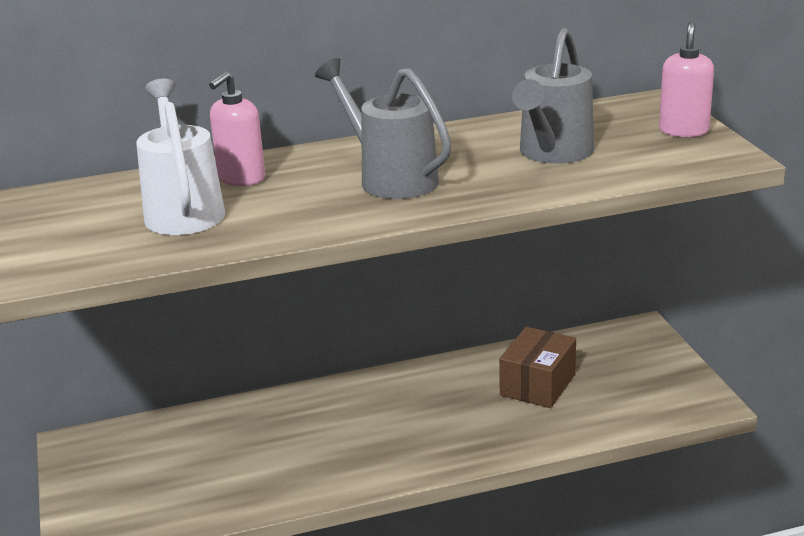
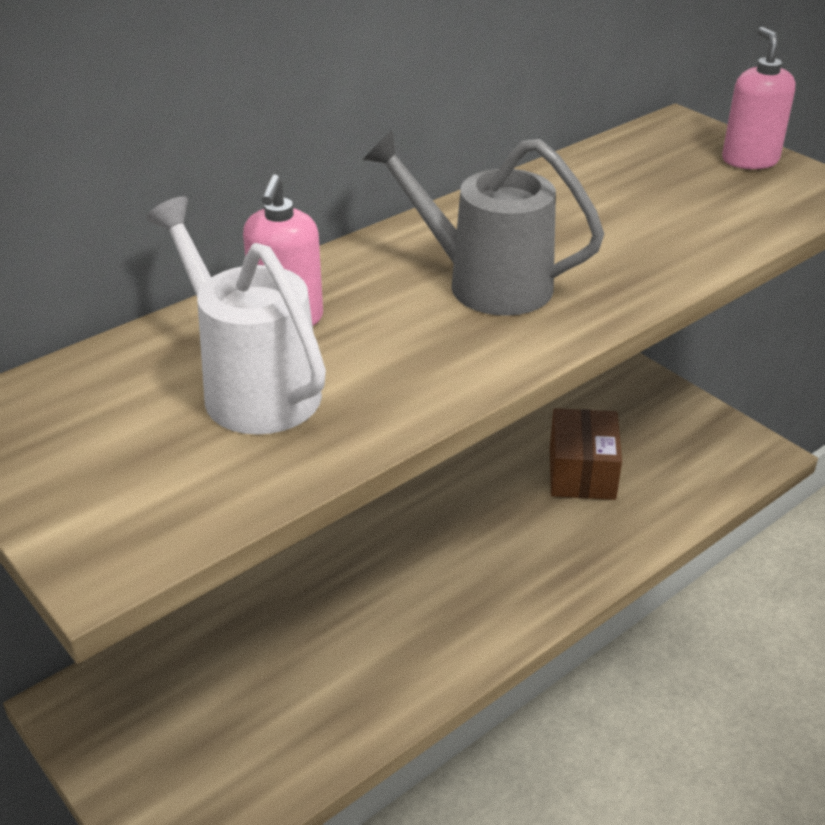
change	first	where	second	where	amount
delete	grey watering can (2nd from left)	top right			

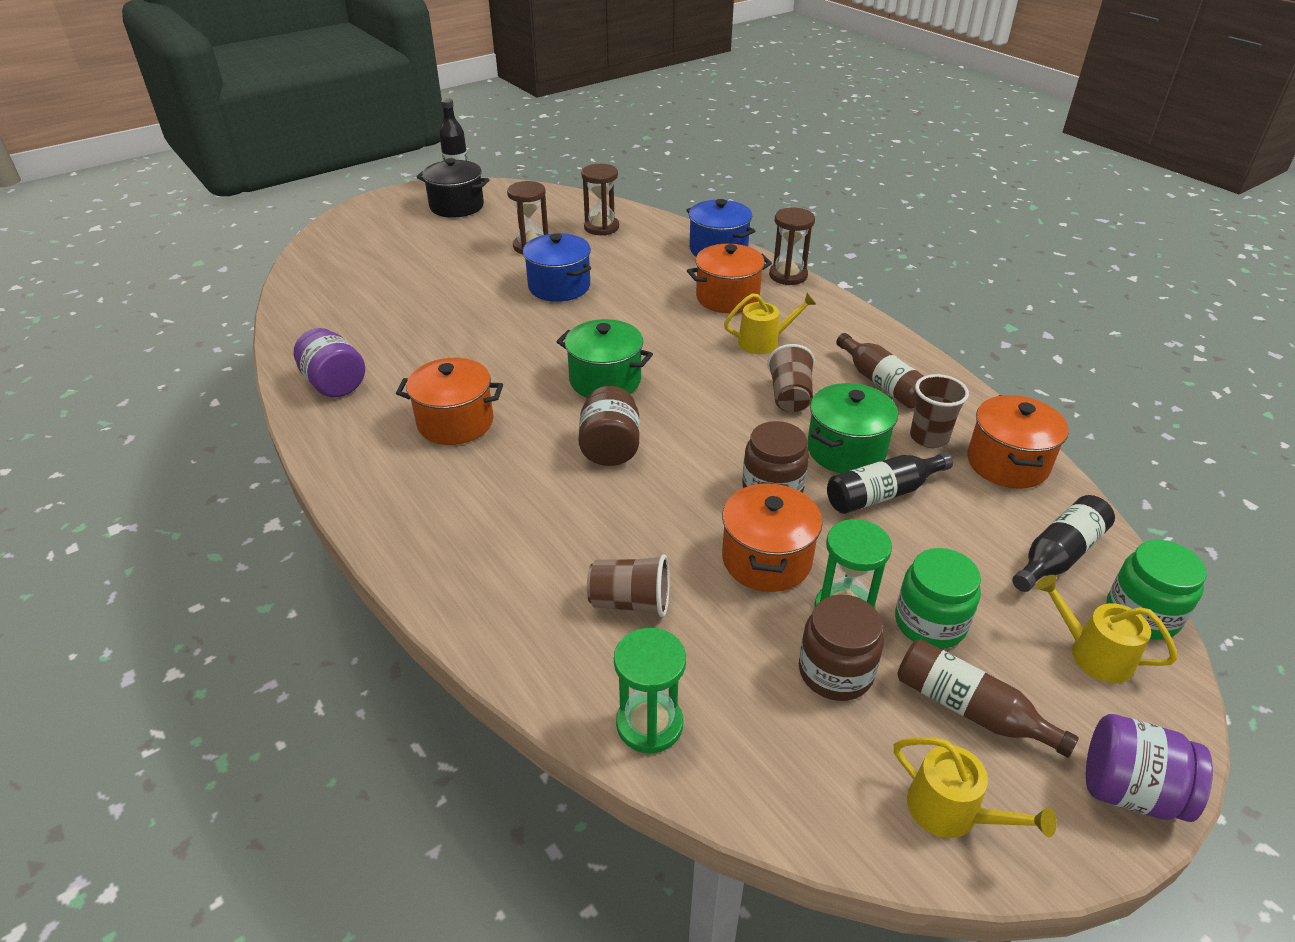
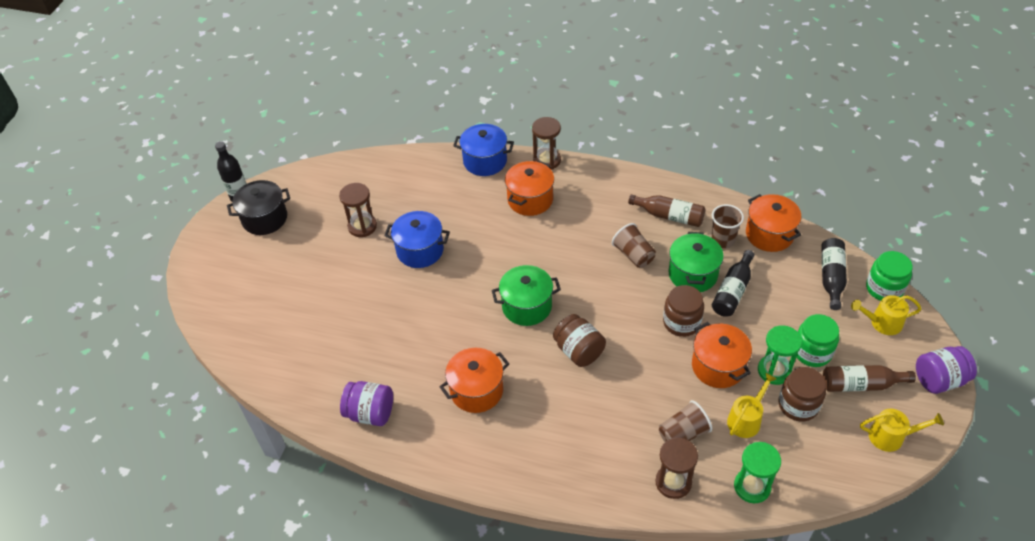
change	first	where	second	where	amount
move	brown hourglass (2nd from left in the first image)	top centre	brown hourglass (3rd from left)	bottom centre	
move	yellow watering can (1st from left)	centre		bottom right	

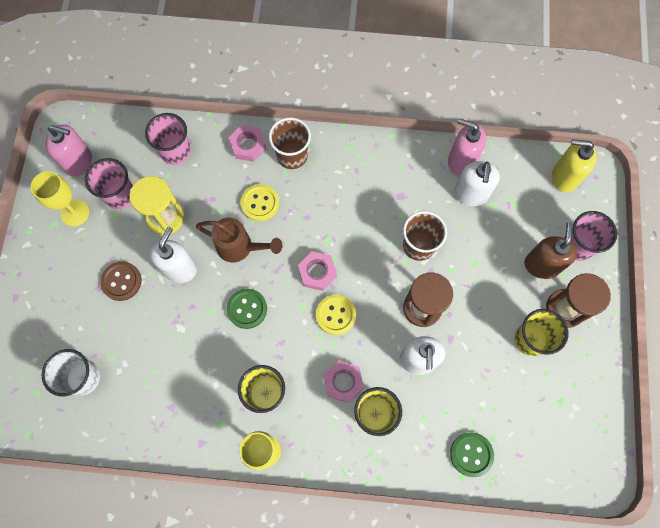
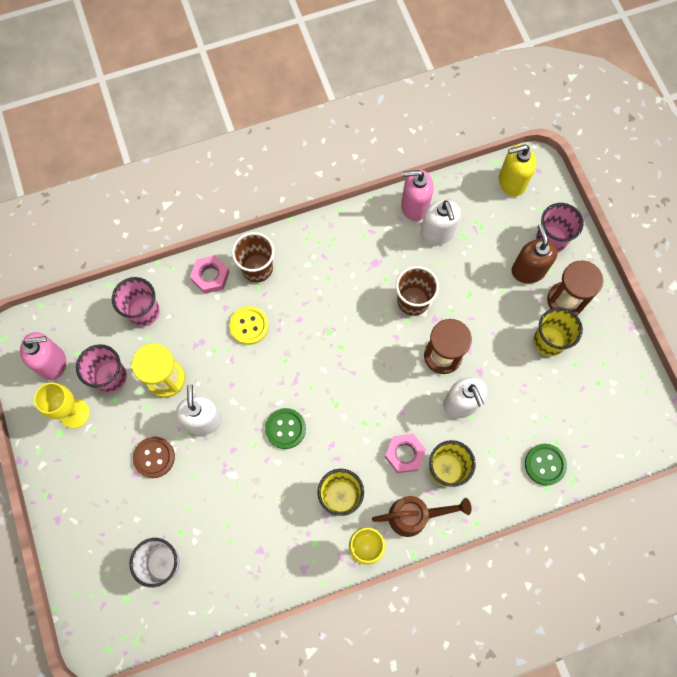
change	first	where	second	where	amount
delete	pink nut (2nd from left)	centre			
delete	yellow button (2nd from left)	centre			
move	brown watering can	centre		bottom centre	

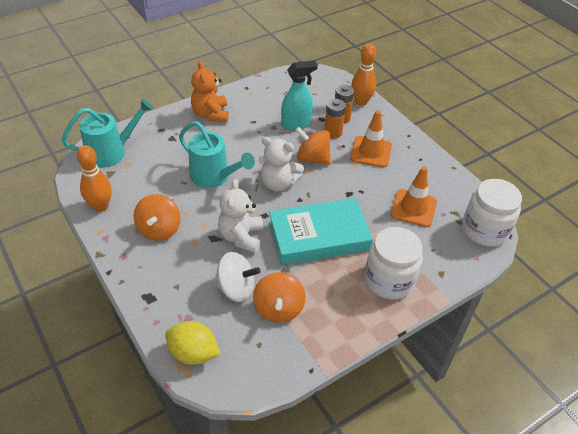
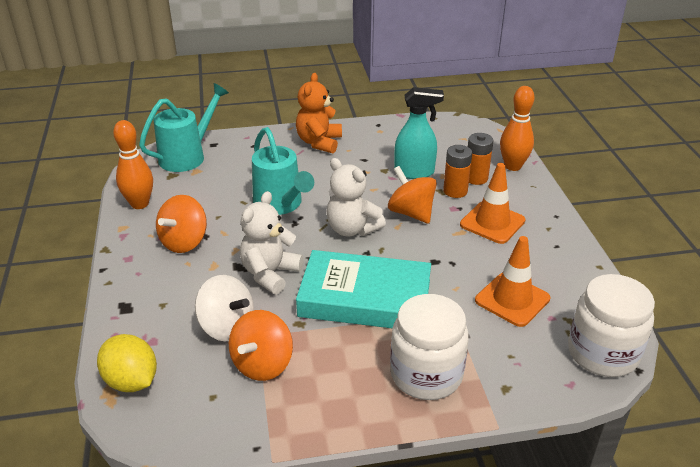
change	first	where	second	where	amount
rotate	turquoise watering can (1st from left)	top left		top left	45 degrees counterclockwise

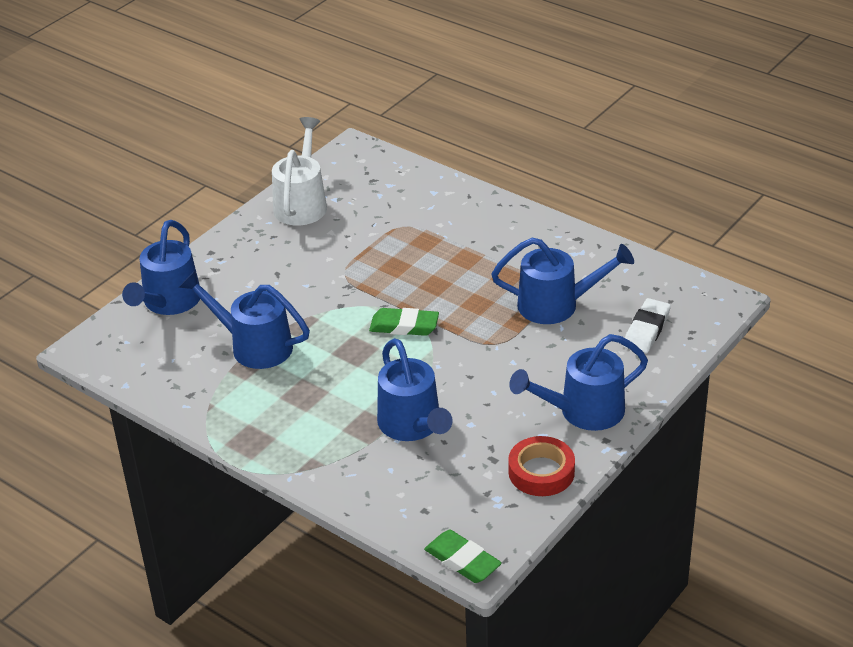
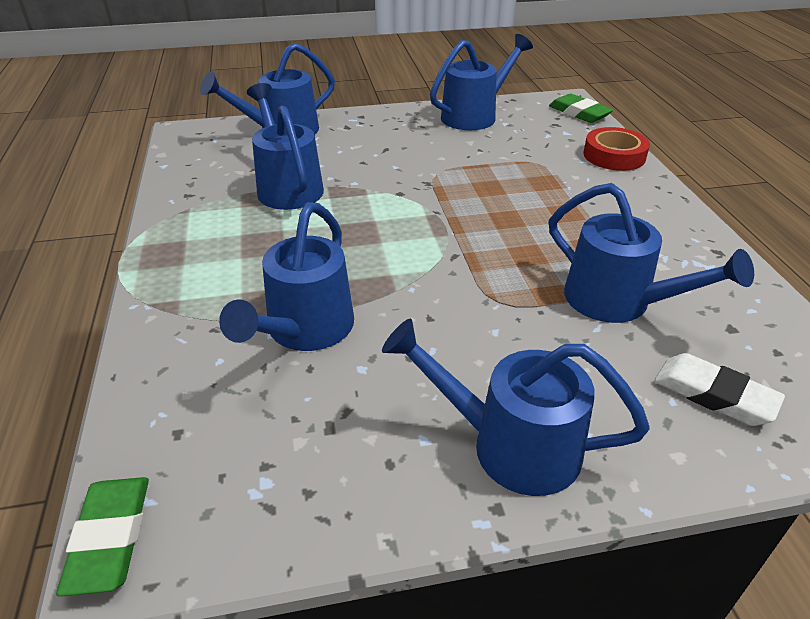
change	first	where	second	where	amount
move	green eraser (1st from left in the first image)	centre	green eraser (2nd from left)	top right	
move	red tape	bottom centre		top right	
recolor	white watering can	top centre	blue watering can (4th from left)	top centre	
rotate	white eraser	middle right		middle right	60 degrees clockwise

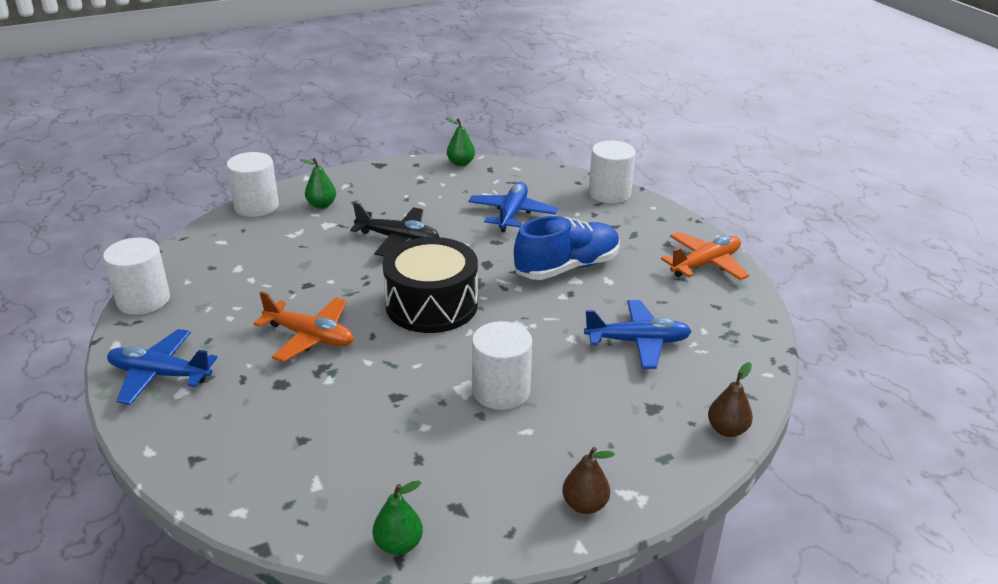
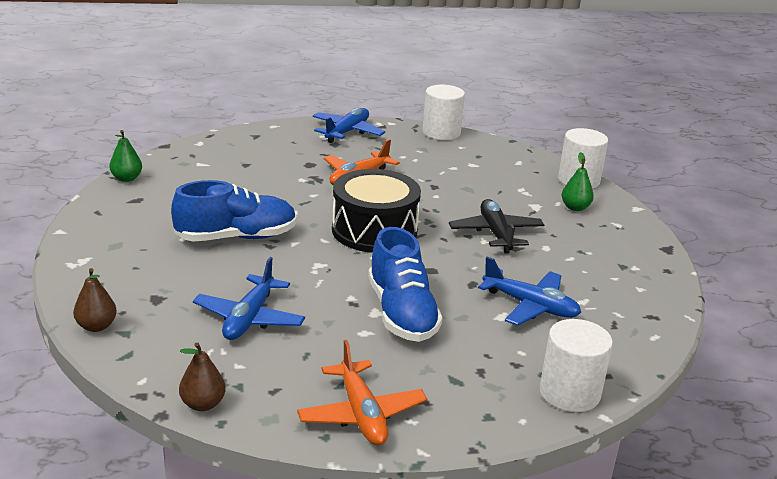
change	first	where	second	where	amount
delete	green pear (3rd from left)	top centre			
move	brown pear (1st from left in the first image)	bottom centre	brown pear (2nd from left)	bottom left	
replace	white cylinder (3rd from left)	centre	blue shoe (1st from left)	middle left	
rotate	black plane	centre		centre	135 degrees clockwise

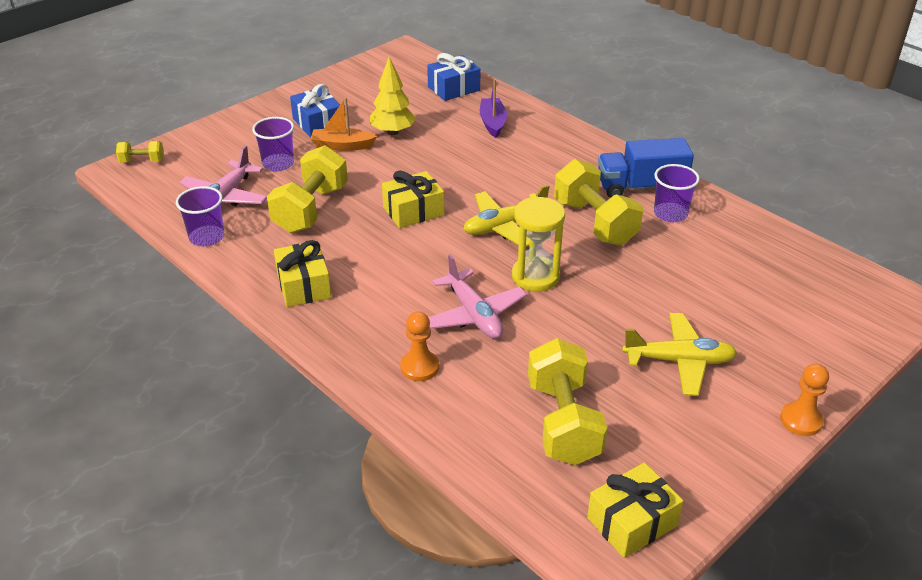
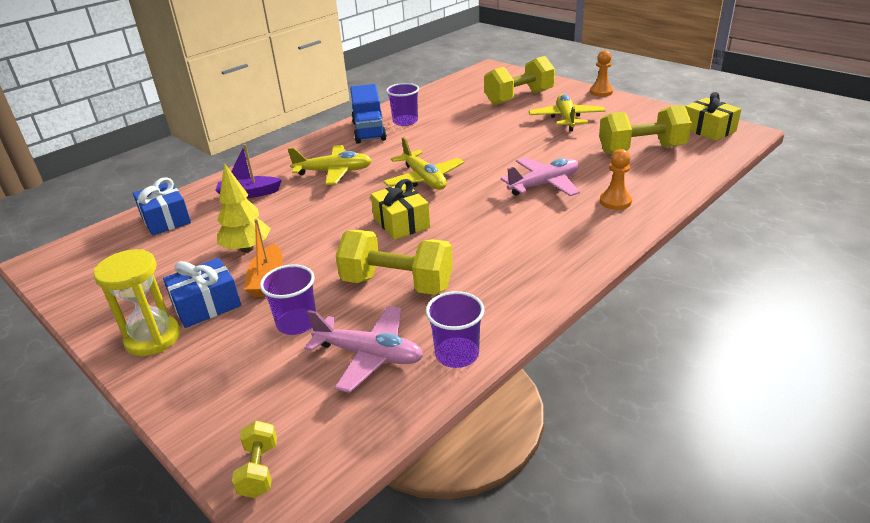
change	first	where	second	where	amount
delete	yellow gift (1st from left)	middle left			
insert			yellow plane (1st from left)	top centre	
move	yellow hourglass	centre		middle left	
move	yellow dumbbell (4th from left in the first image)	centre	yellow dumbbell (3rd from left)	top centre	

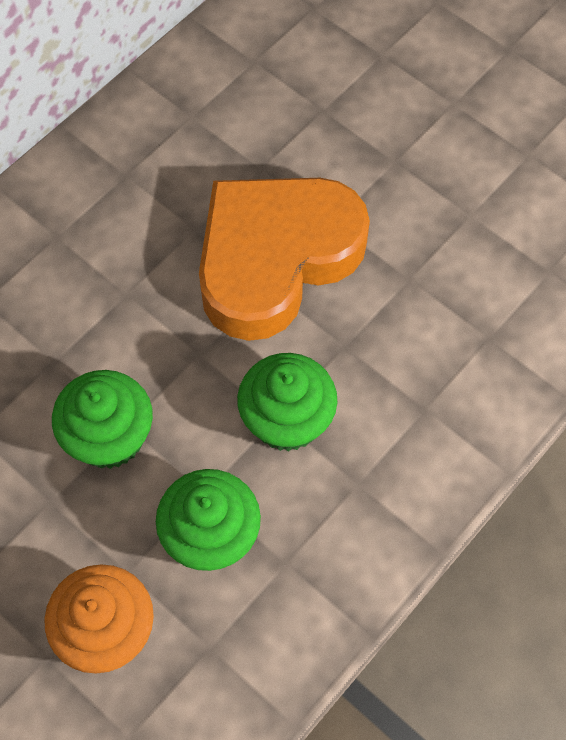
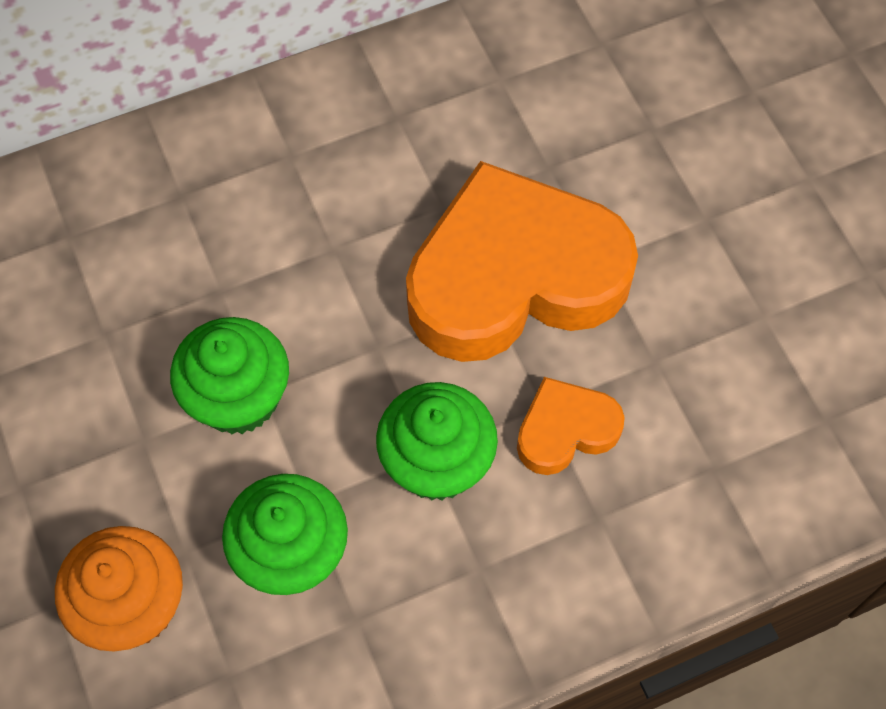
change	first	where	second	where	amount
insert			orange heart (2nd from left)	centre	

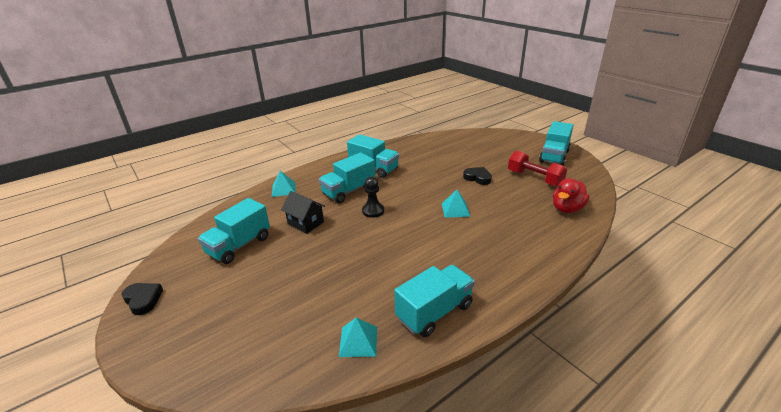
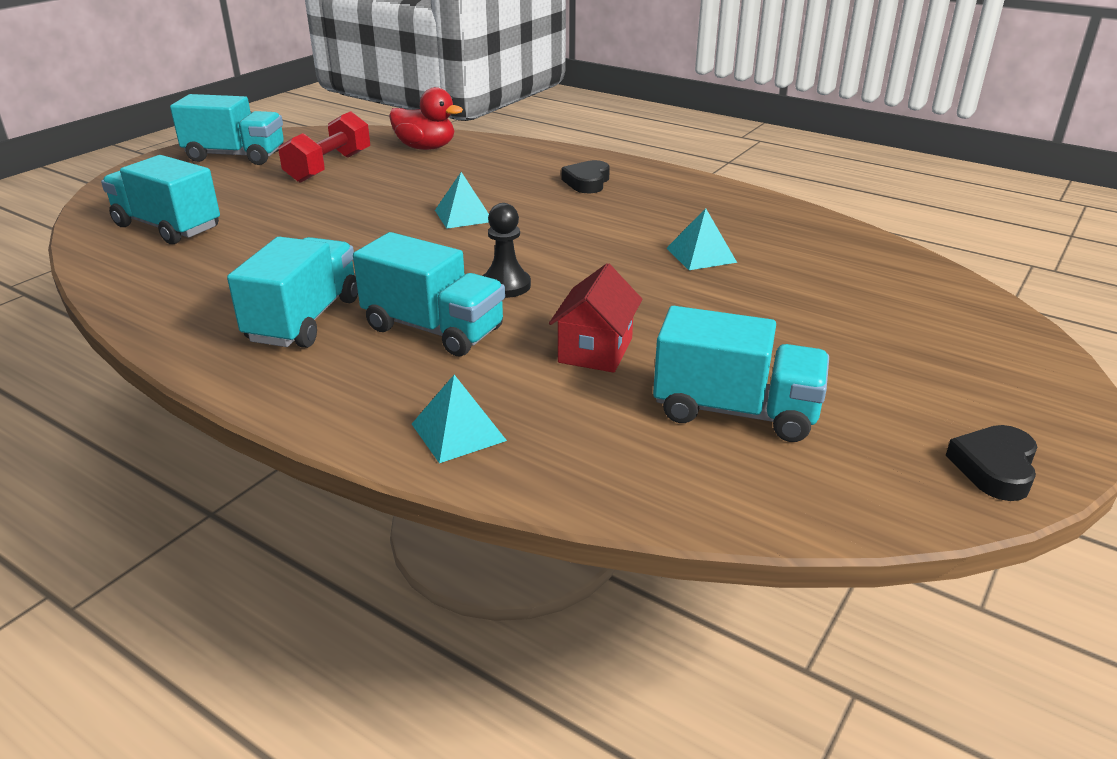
change	first	where	second	where	amount
move	turquoise pyramid (2nd from left in the first image)	bottom centre	turquoise pyramid (3rd from left)	top centre	
move	turquoise truck (4th from left in the first image)	bottom centre	turquoise truck (1st from left)	top left	
move	black heart (2nd from left in the first image)	centre	black heart (1st from left)	top centre	
recolor	black house	centre	red house	centre	

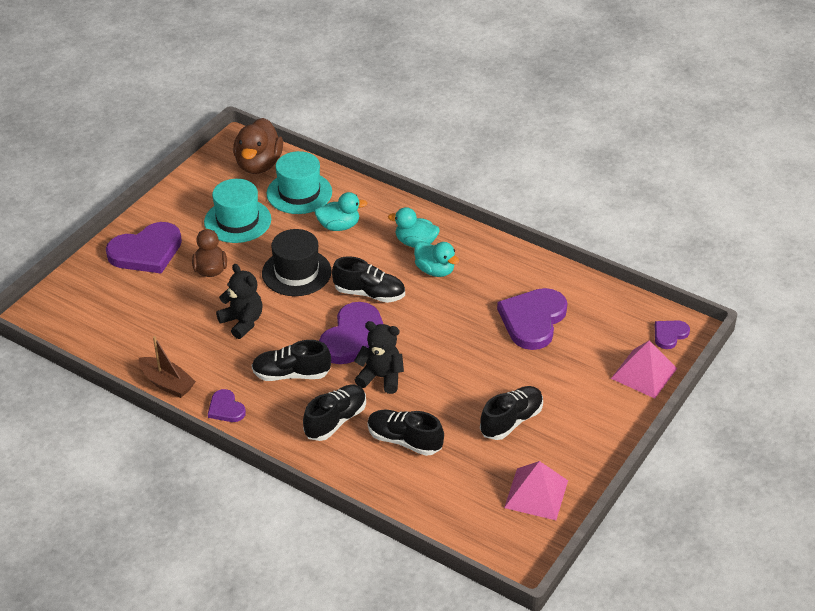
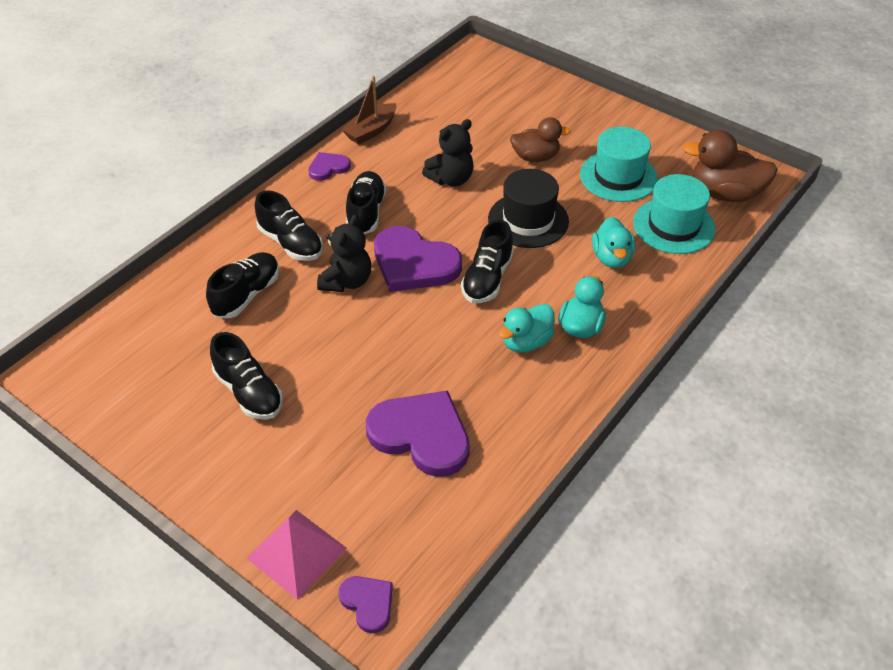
change	first	where	second	where	amount
delete	purple heart (1st from left)	middle left			
delete	pink pyramid (1st from left)	bottom centre			

